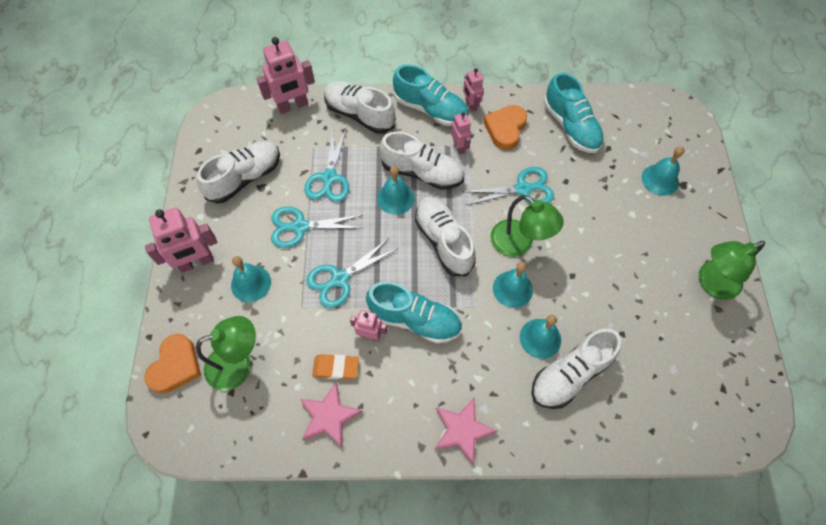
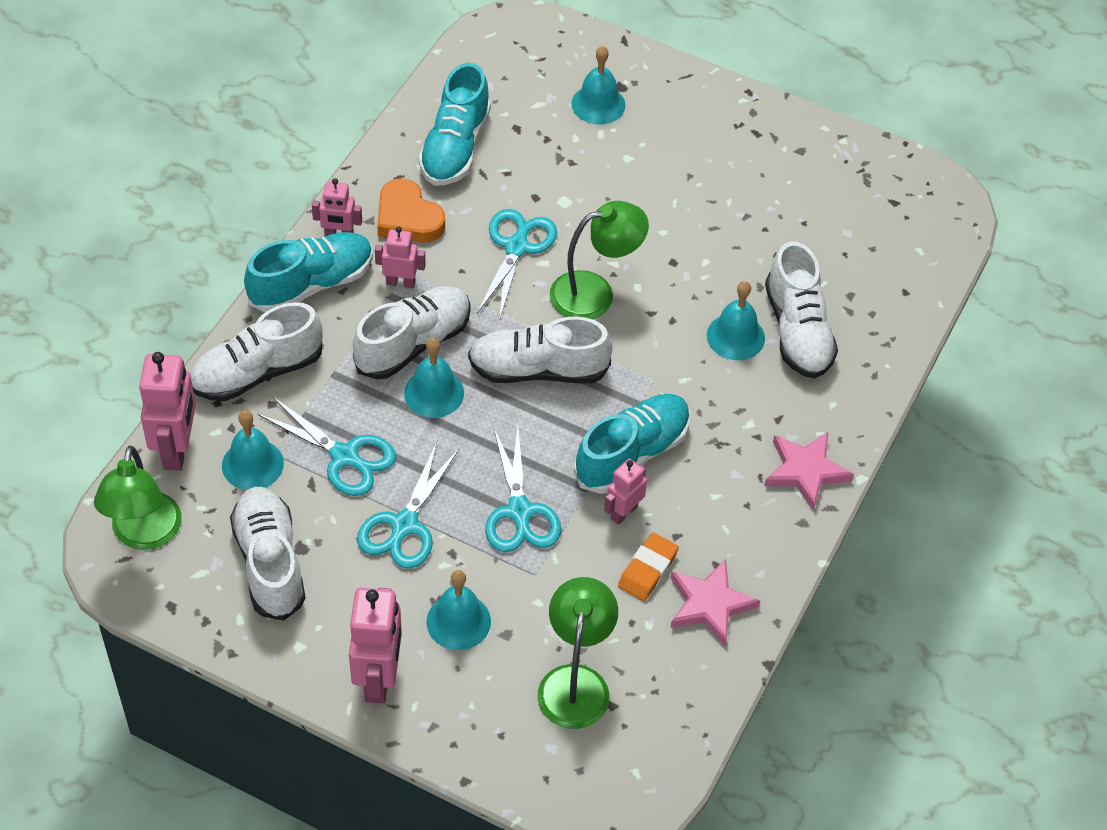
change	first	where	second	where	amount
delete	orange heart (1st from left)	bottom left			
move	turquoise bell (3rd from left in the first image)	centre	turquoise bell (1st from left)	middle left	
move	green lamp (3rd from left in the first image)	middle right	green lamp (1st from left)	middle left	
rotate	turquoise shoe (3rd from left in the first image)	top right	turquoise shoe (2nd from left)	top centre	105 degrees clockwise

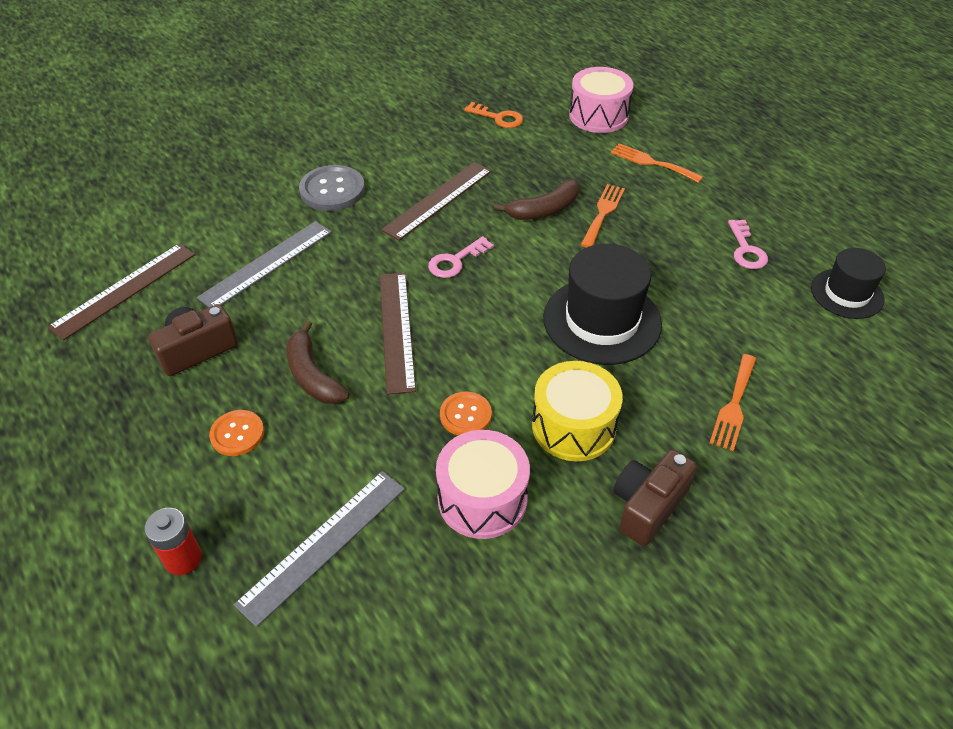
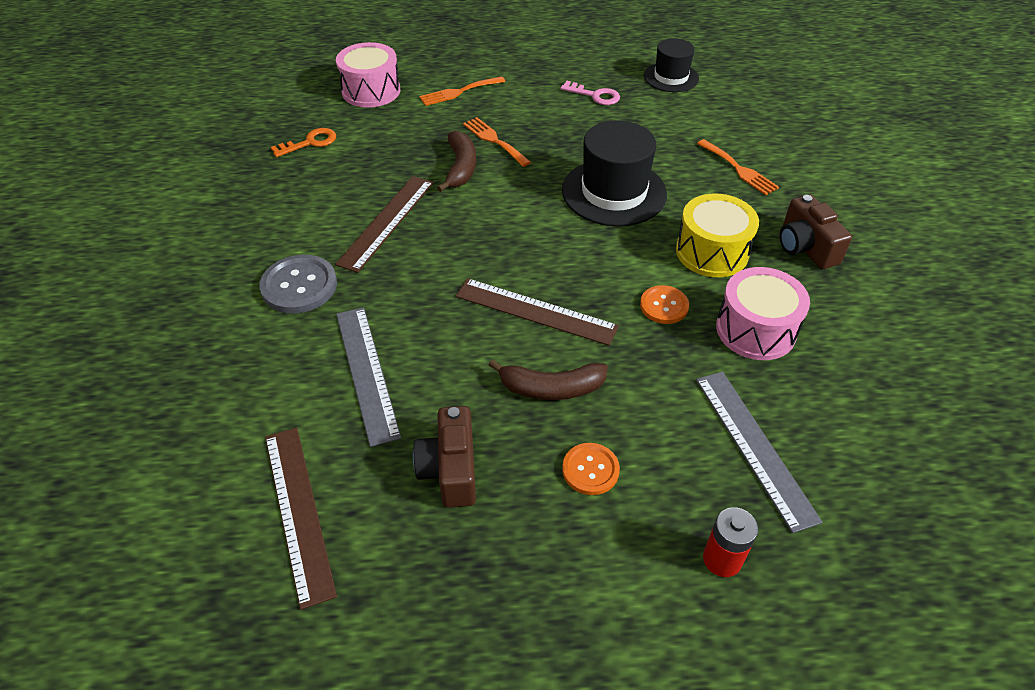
change	first	where	second	where	amount
delete	pink key (1st from left)	centre			
rotate	brown ruler (3rd from left in the first image)	top centre	brown ruler (2nd from left)	top centre	45 degrees clockwise

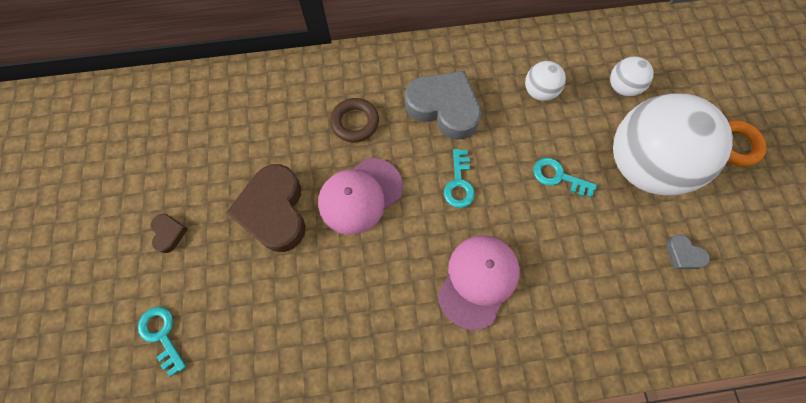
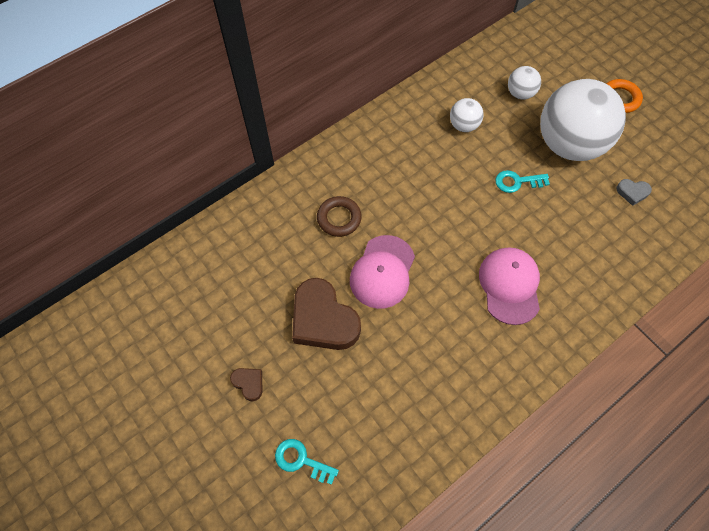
change	first	where	second	where	amount
delete	grey heart (1st from left)	top centre			
delete	turquoise key (2nd from left)	centre			

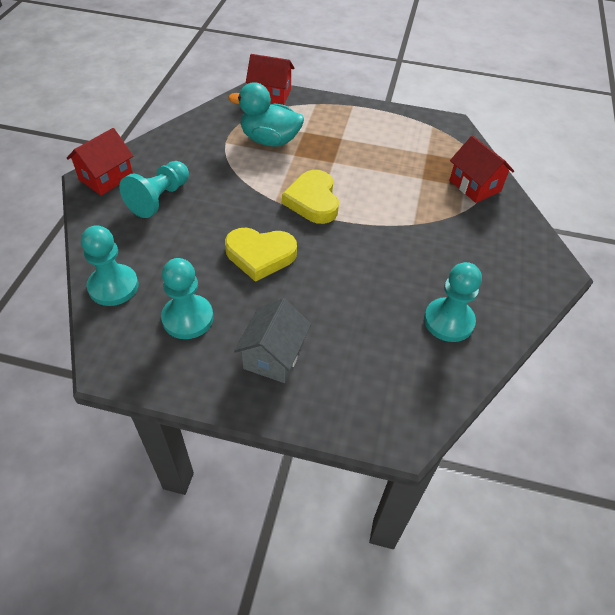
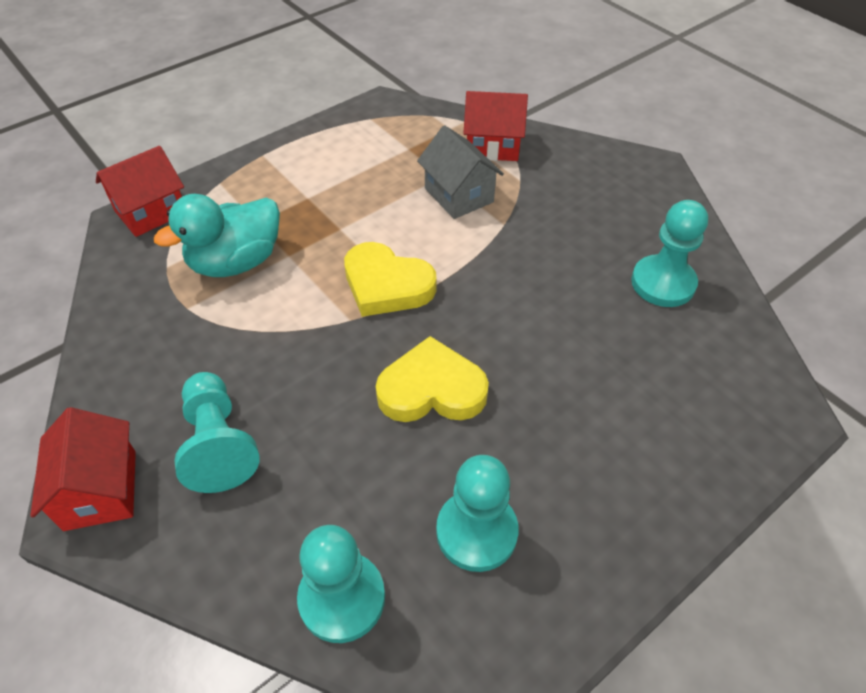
change	first	where	second	where	amount
move	grey house	centre		top centre	
rotate	yellow heart (1st from left in the first image)	centre	yellow heart (2nd from left)	centre	135 degrees counterclockwise

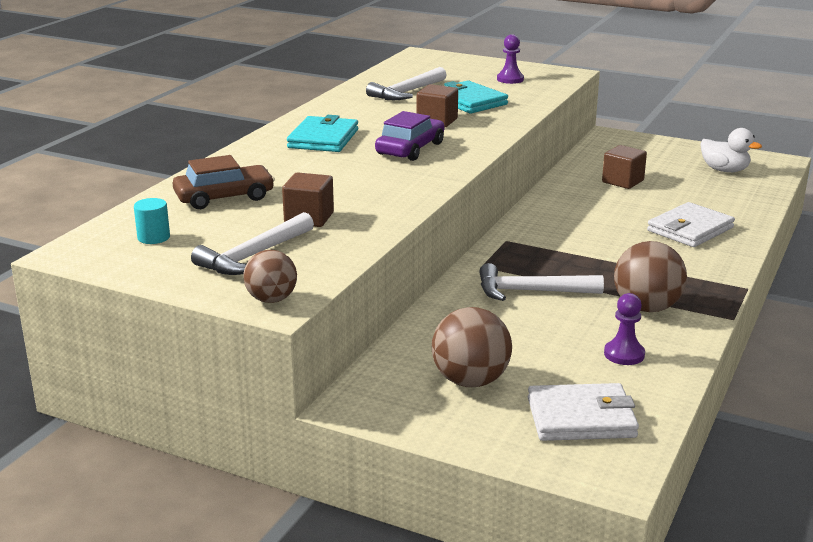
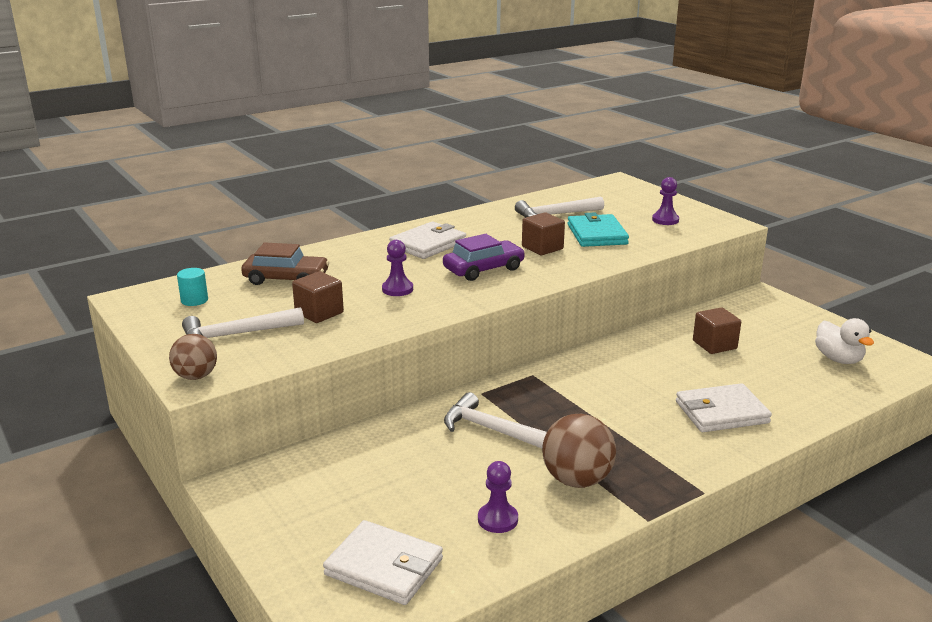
change	first	where	second	where	amount
delete	brown ball (2nd from left)	centre			
insert			purple pawn (1st from left)	centre	
recolor	turquoise wallet (1st from left)	top centre	white wallet (2nd from left)	centre	

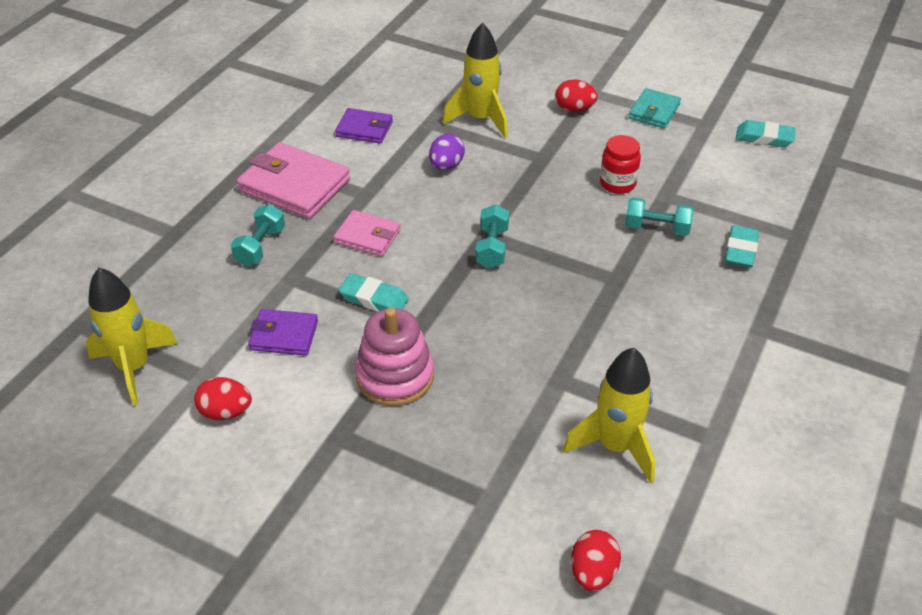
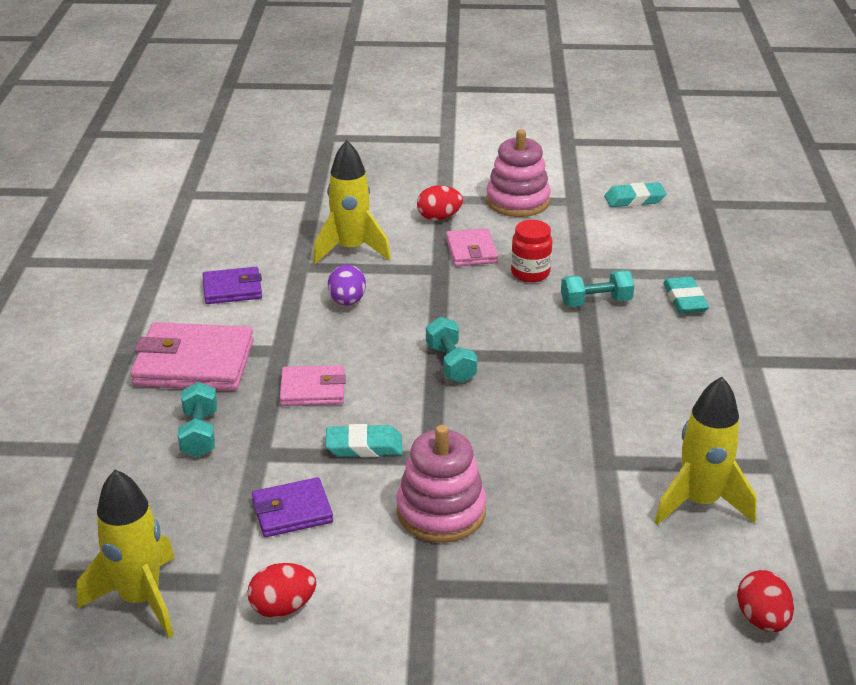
change	first	where	second	where	amount
insert			pink wallet (3rd from left)	centre	
replace	turquoise wallet	top right	pink stacking toy (2nd from left)	top centre	

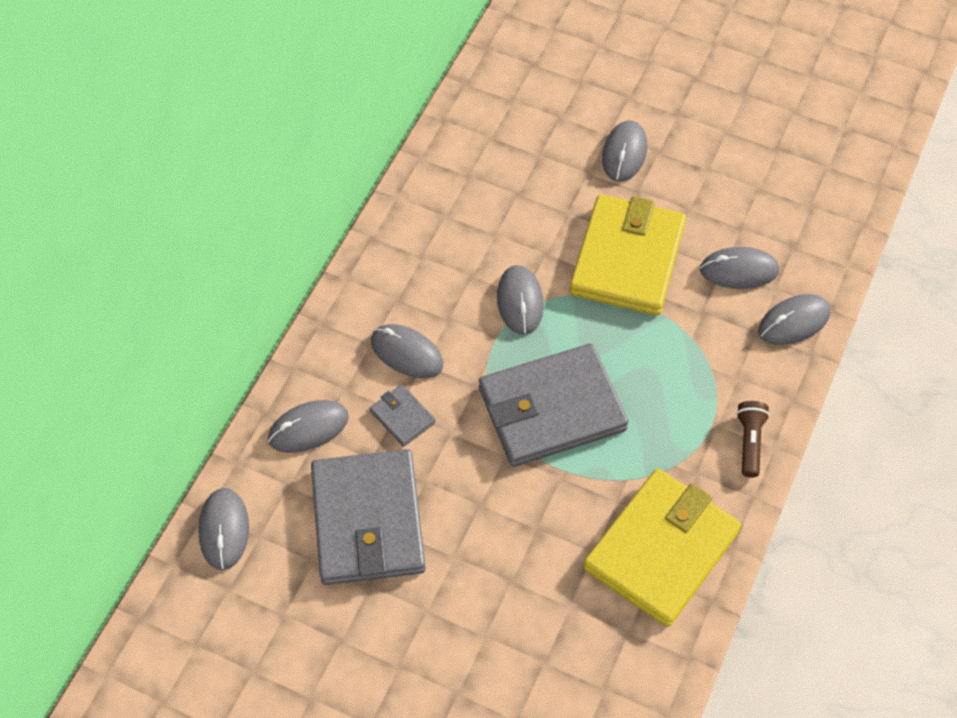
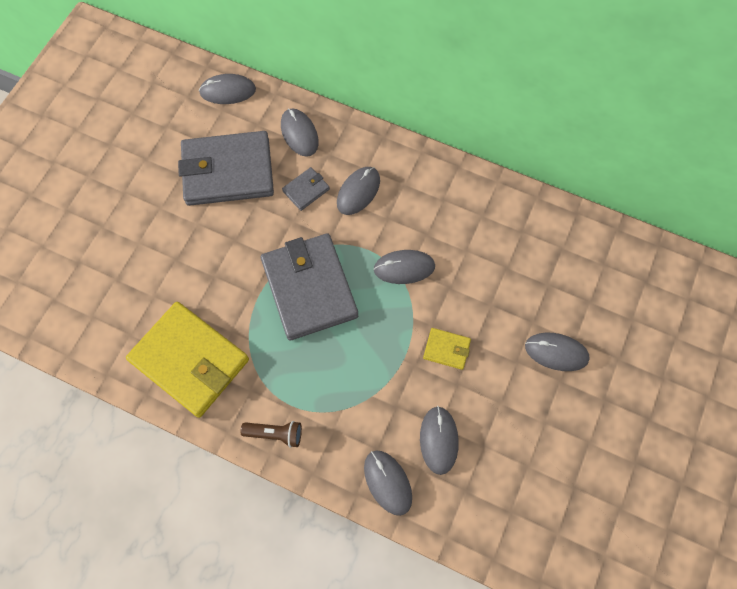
change	first	where	second	where	amount
resize	yellow wallet (1st from left in the first image)	centre	yellow wallet (2nd from left)	centre	x0.43

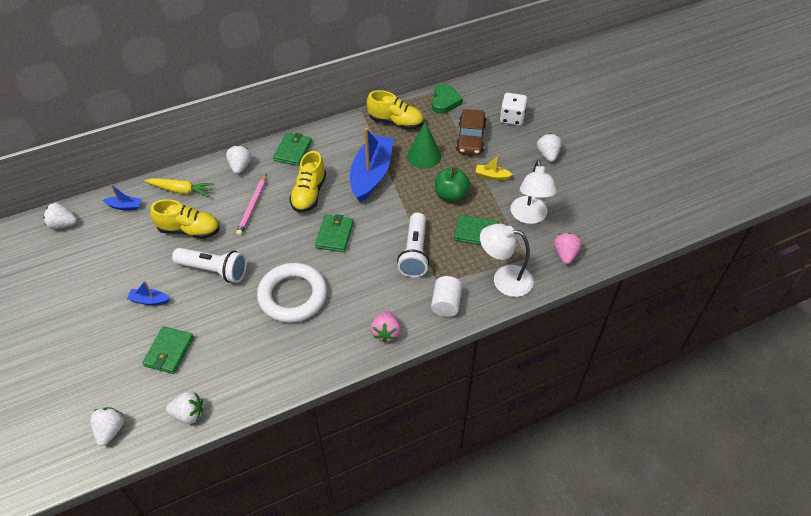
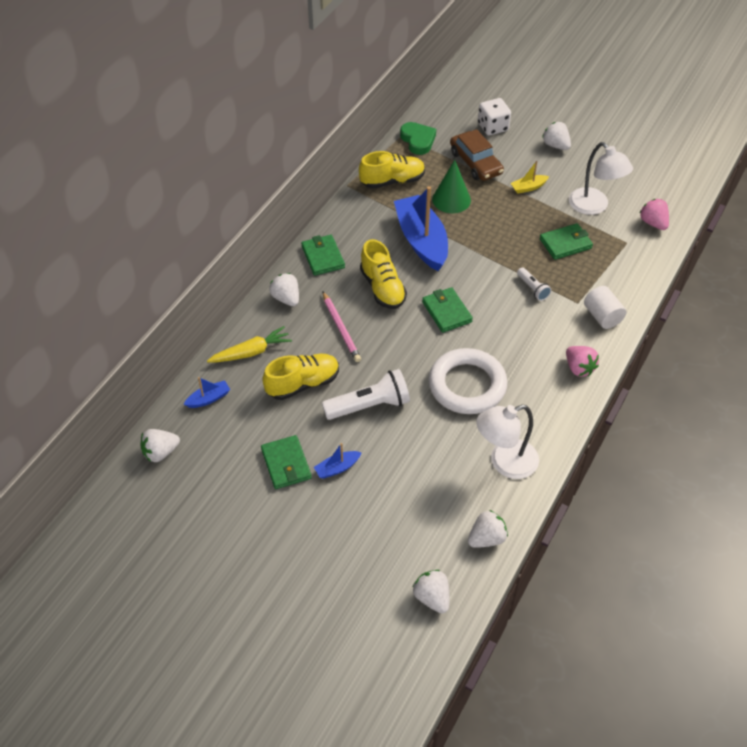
change	first	where	second	where	amount
delete	green apple	centre			
move	green wallet (1st from left)	bottom left		centre	
move	white lamp (1st from left)	centre		middle right	
resize	white flashlight (2nd from left)	centre		middle right	x0.53

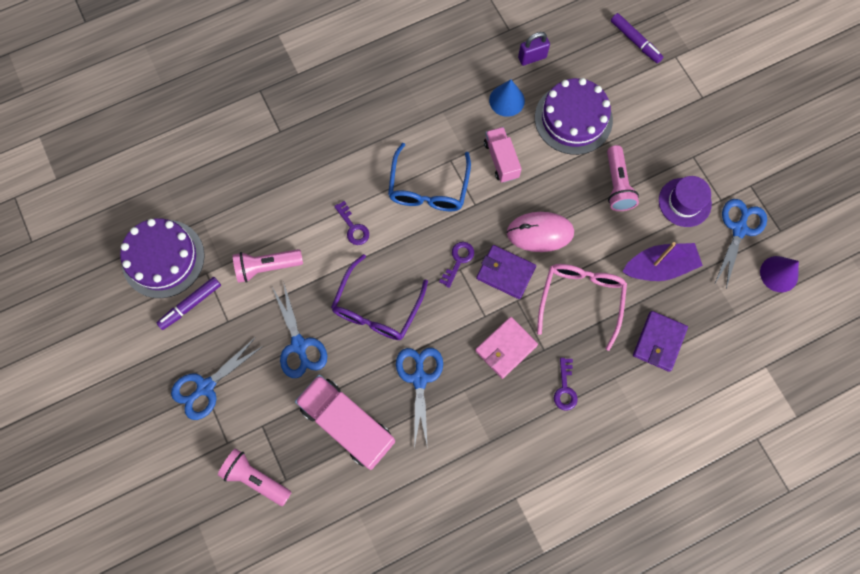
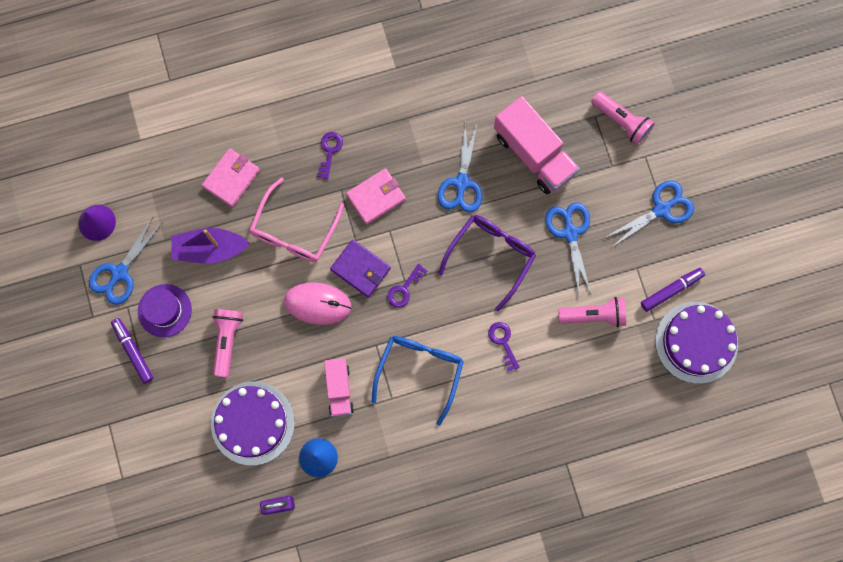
change	first	where	second	where	amount
move	purple marker (2nd from left in the first image)	top right	purple marker (1st from left)	middle left	
recolor	purple wallet (2nd from left)	middle right	pink wallet (1st from left)	top left	

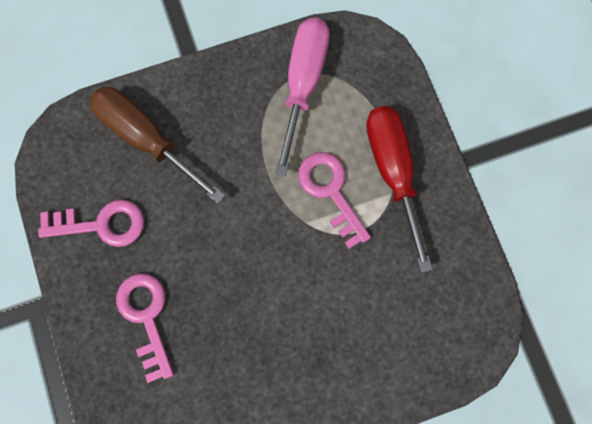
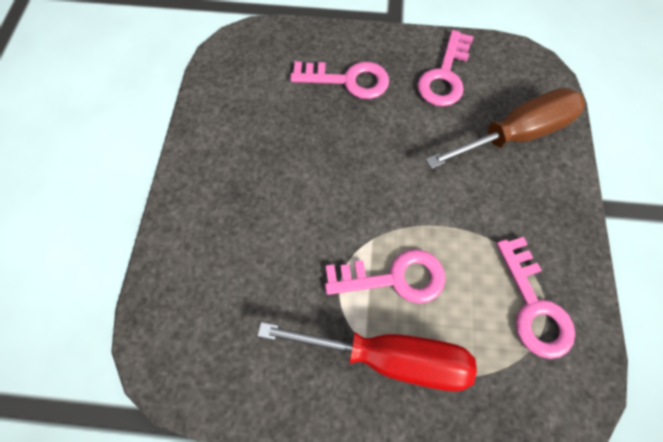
change	first	where	second	where	amount
replace	pink screwdriver	top centre	pink key (4th from left)	bottom right	

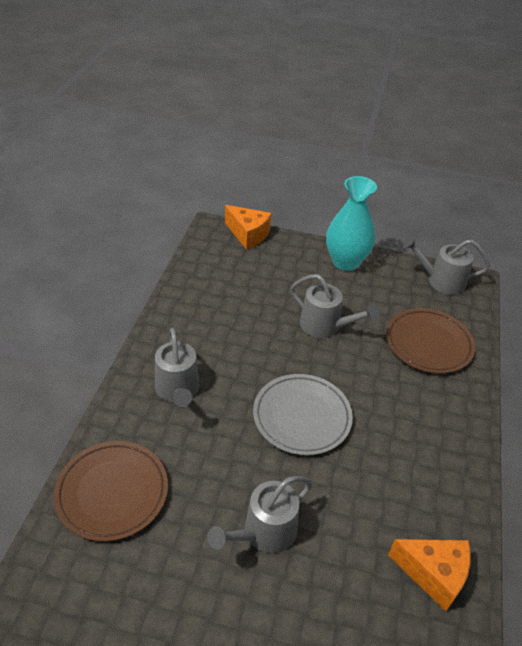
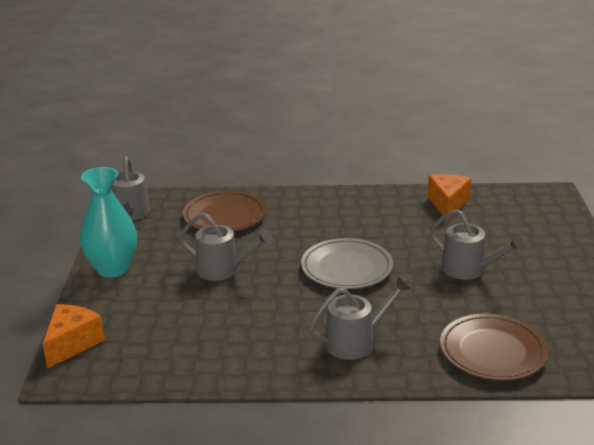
change	first	where	second	where	amount
rotate	grey watering can (3rd from left in the first image)	centre	grey watering can (2nd from left)	centre	90 degrees clockwise

